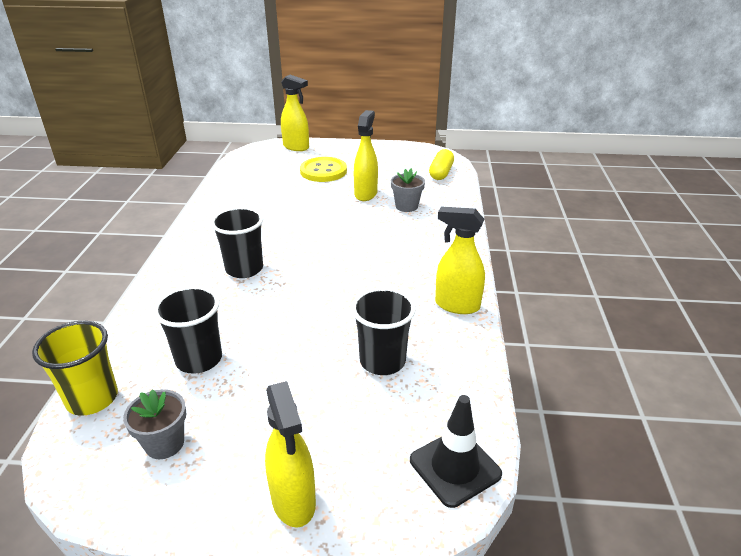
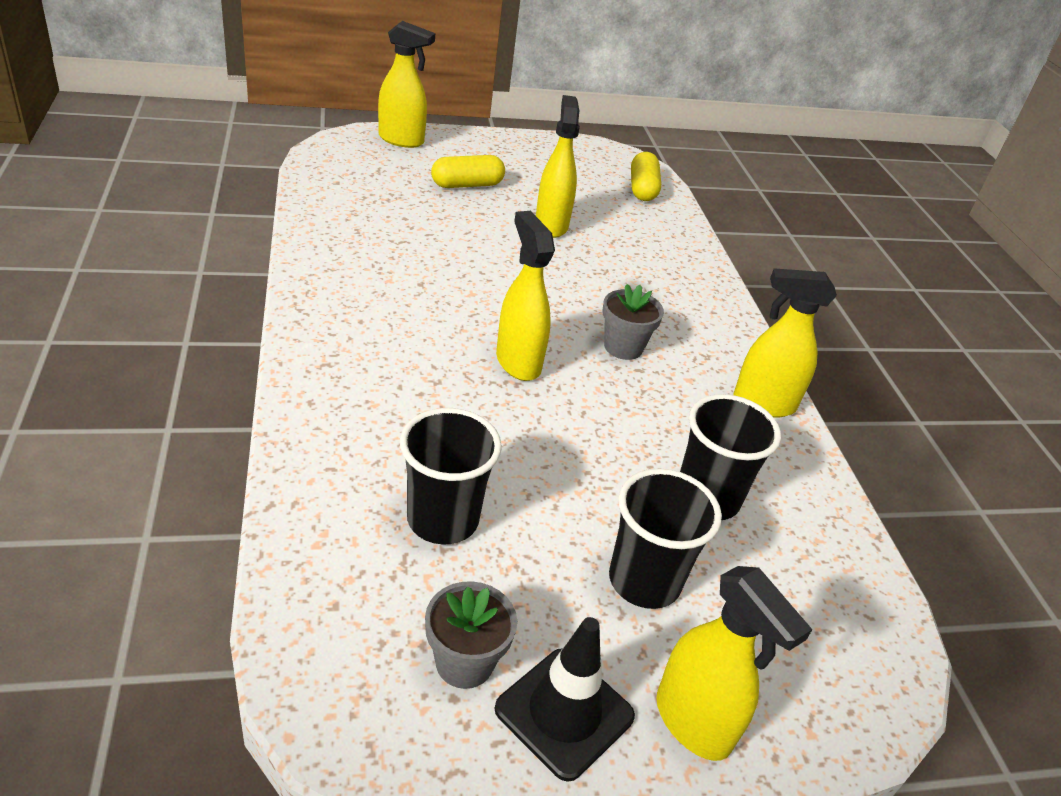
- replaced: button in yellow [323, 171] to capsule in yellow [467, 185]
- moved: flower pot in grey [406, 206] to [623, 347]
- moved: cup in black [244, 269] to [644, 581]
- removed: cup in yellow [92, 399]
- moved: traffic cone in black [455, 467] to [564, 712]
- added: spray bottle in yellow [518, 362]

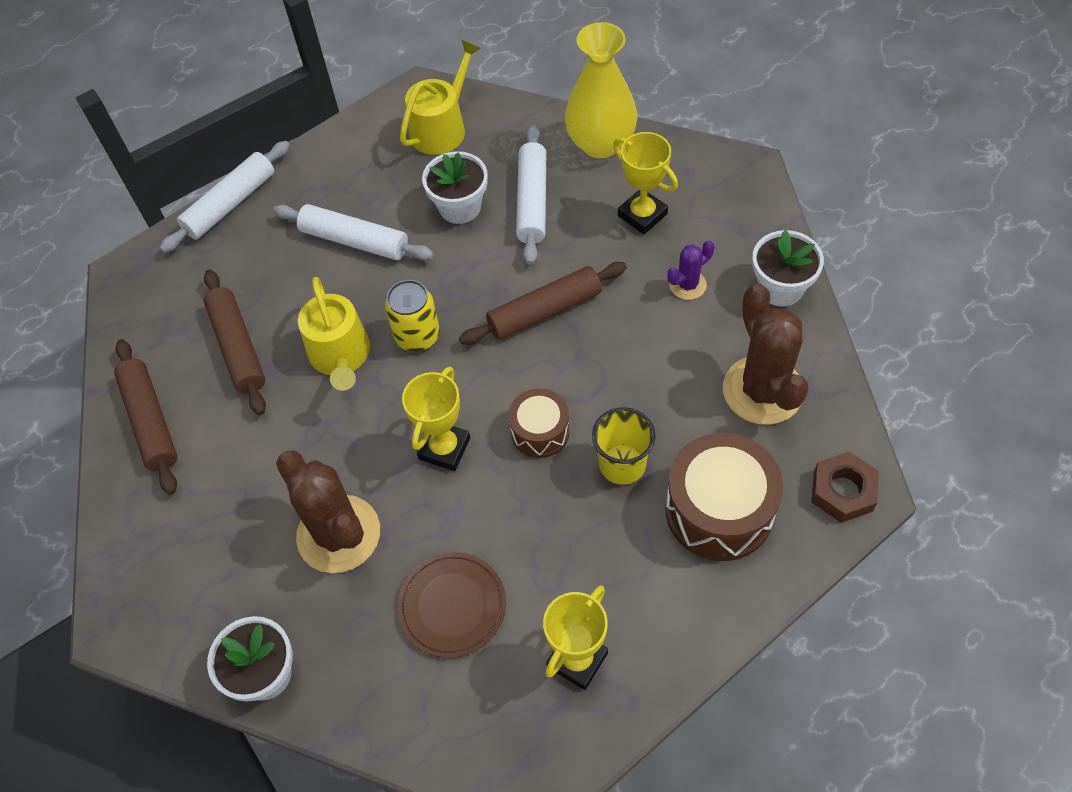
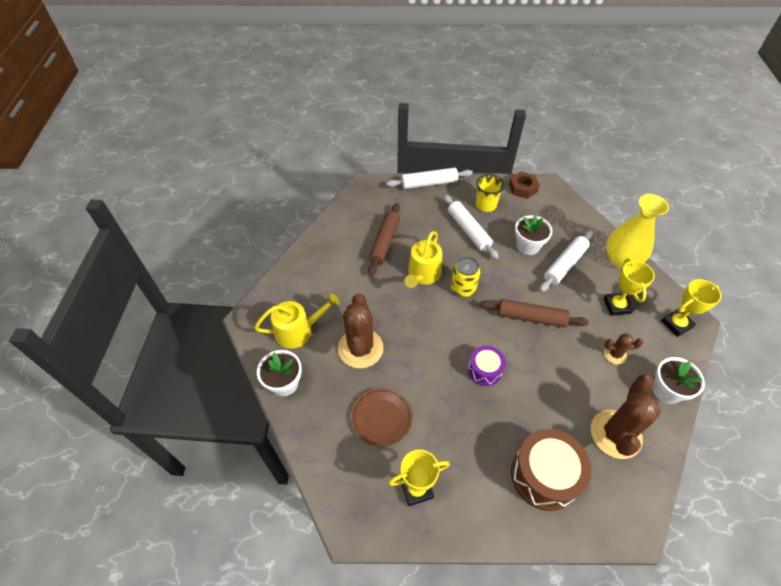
- moved: watering can in yellow [441, 128] to [298, 331]
- recoloured: cactus in purple [687, 285] to cactus in brown [615, 354]
- removed: rolling pin in brown [150, 421]
- moved: trophy in yellow [444, 448] to [676, 324]
- recoloured: drum in brown [540, 431] to drum in purple [484, 370]
- moved: cup in yellow [622, 464] to [486, 205]
- moved: nut in brown [843, 491] to [523, 188]

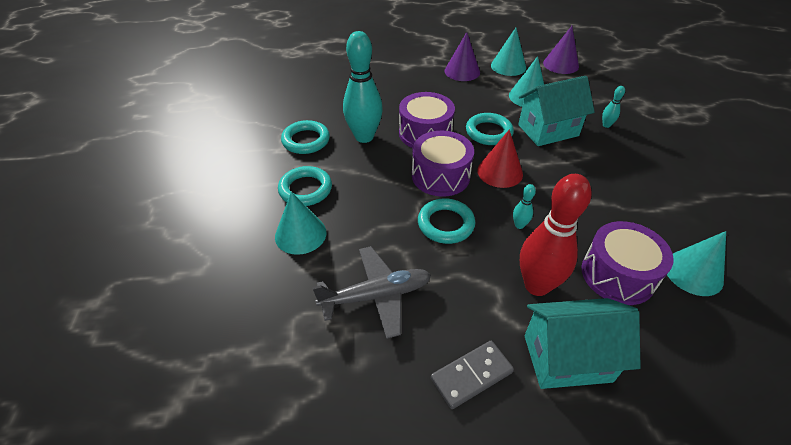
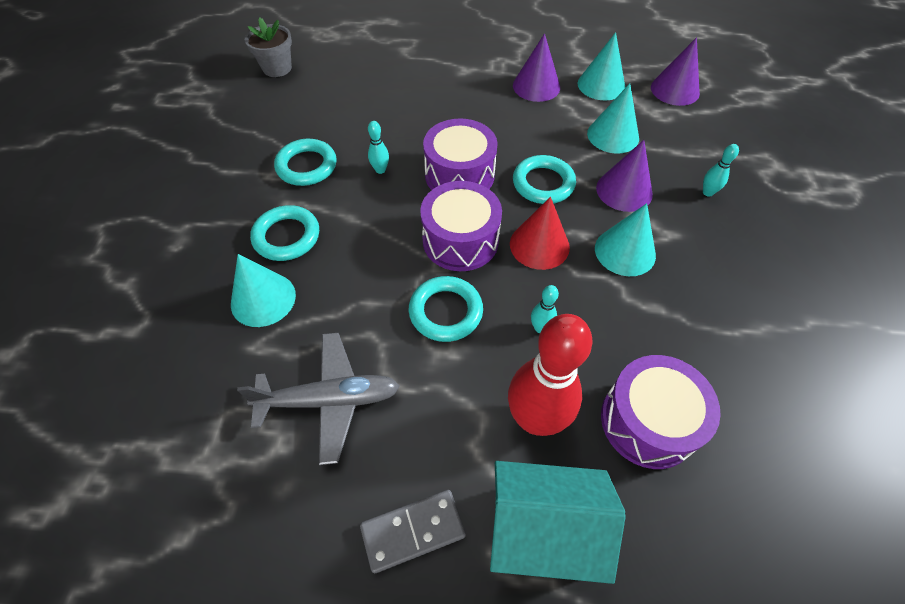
- resized: bowling pin in turquoise [364, 137] = [380, 170] x0.42
- replaced: house in turquoise [548, 130] to cone in purple [624, 190]
- moved: cone in turquoise [693, 273] to [625, 251]
- added: flower pot in grey [277, 68]

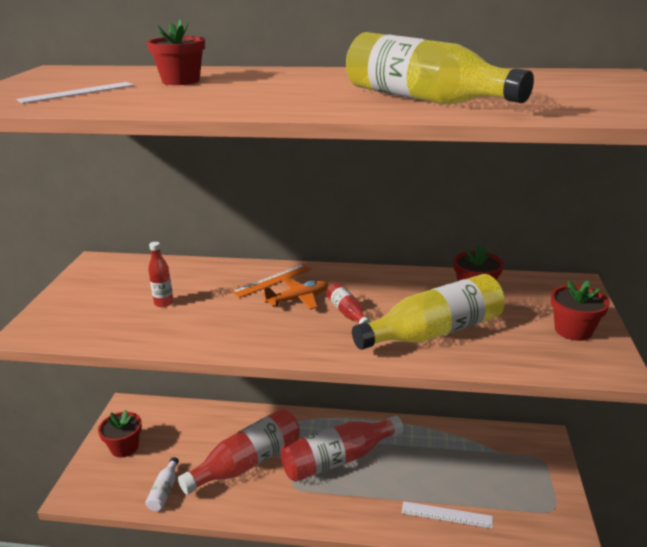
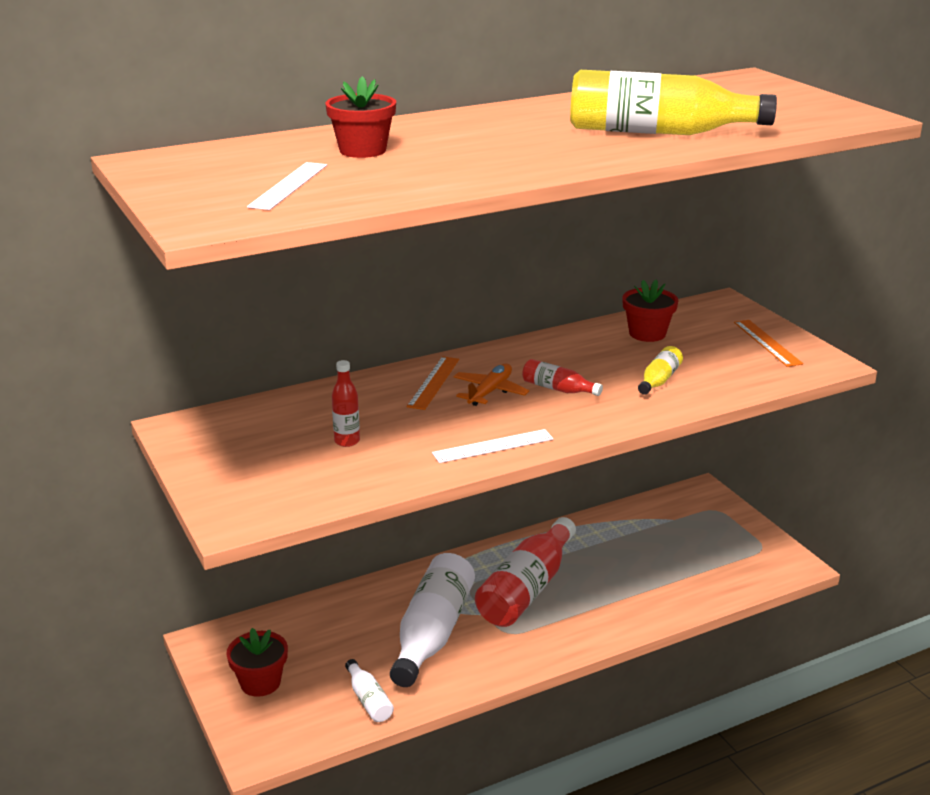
- resized: bottle in yellow [434, 332] = [659, 380] x0.46
- replaced: flower pot in red [573, 330] to ruler in orange [767, 343]
- recoloured: bottle in red [247, 462] to bottle in white [432, 633]
- moved: ruler in white [446, 515] to [493, 446]

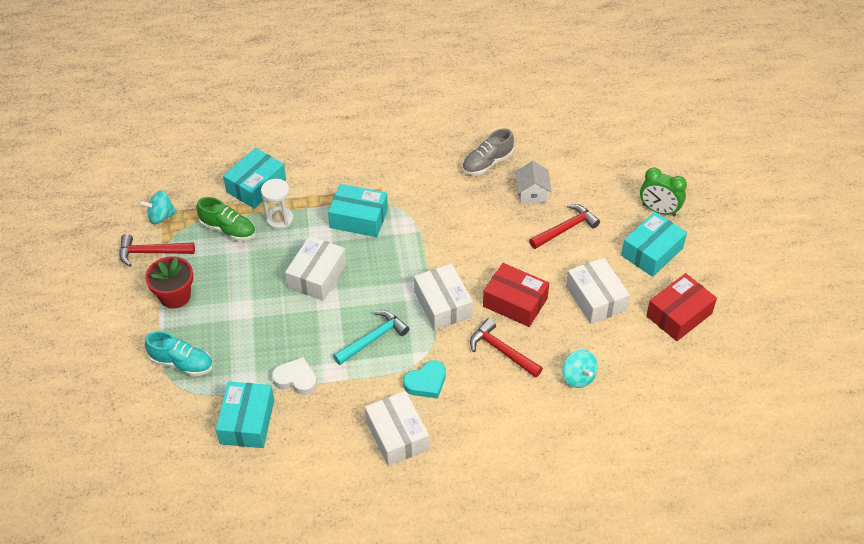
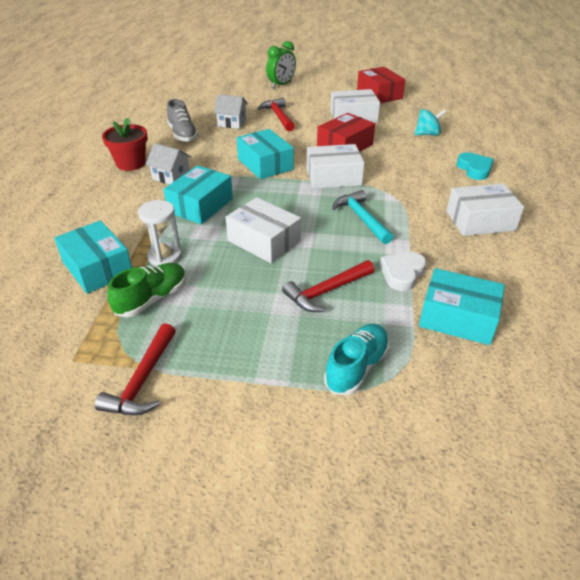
- removed: spinning top in turquoise [161, 216]
- moved: box in turquoise [652, 252] to [265, 164]
- moved: flower pot in red [175, 296] to [131, 163]
- moved: hammer in red [501, 350] to [326, 291]
- moved: heart in turquoise [426, 382] to [474, 169]
- added: house in white [171, 176]

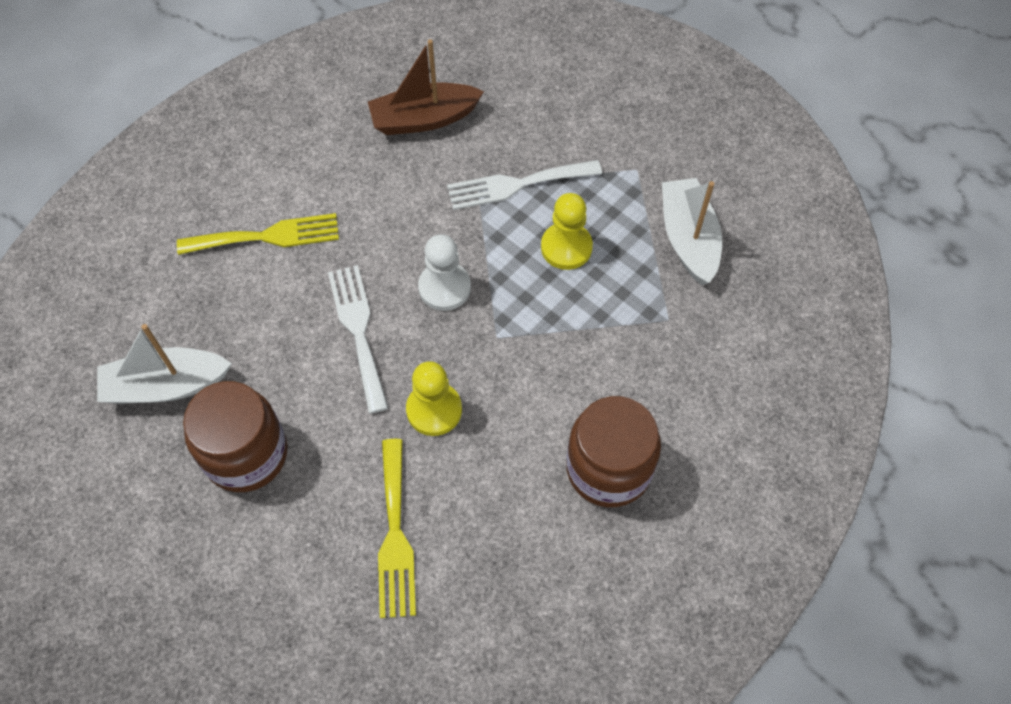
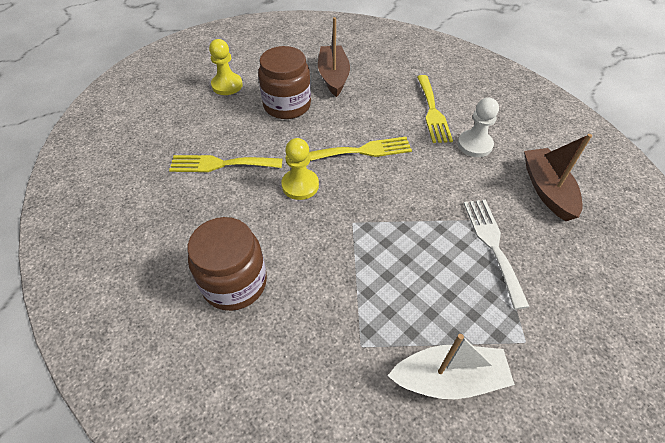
- moved: pawn in yellow [566, 247] to [227, 85]
- moved: pawn in white [444, 287] to [474, 145]
- recoloured: fork in white [358, 331] to fork in yellow [362, 151]
- recoloured: boat in white [166, 386] to boat in brown [333, 76]

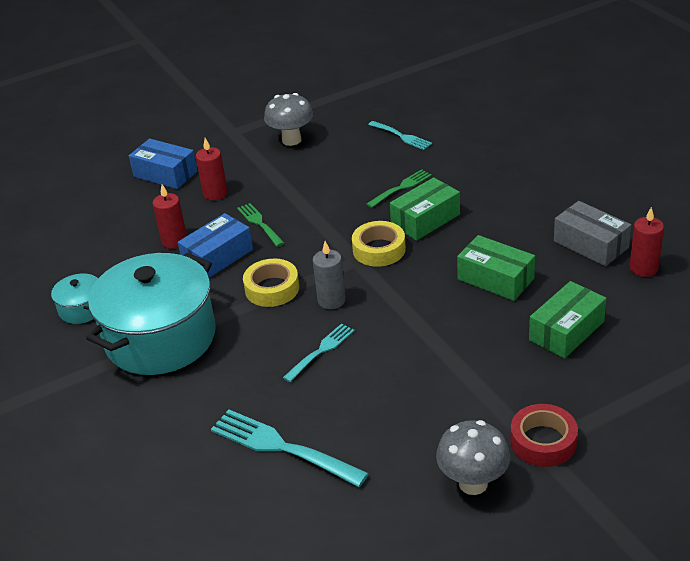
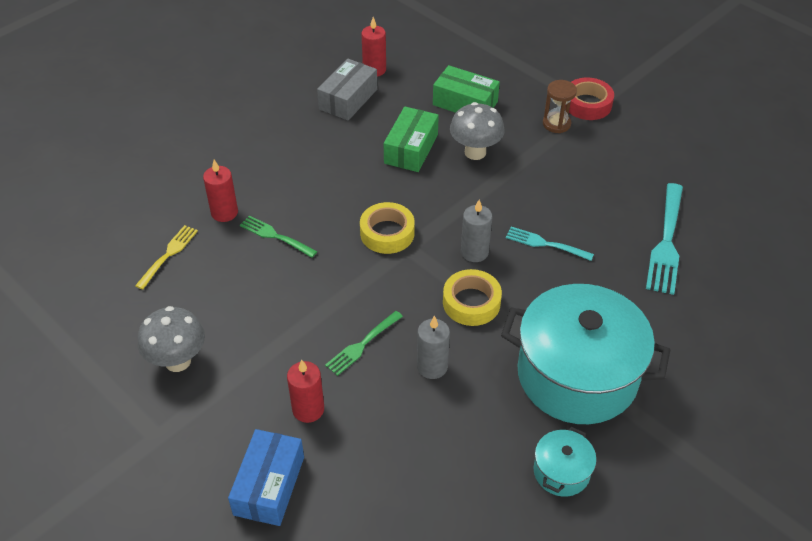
- recoloured: fork in turquoise [401, 136] to fork in yellow [168, 255]
- removed: box in green [425, 220]
- moved: candle in red [174, 241] to [224, 212]
- replaced: box in blue [217, 257] to candle in grey [432, 366]
- moved: mushroom in grey [473, 483] to [475, 152]
- added: hourglass in brown [556, 124]

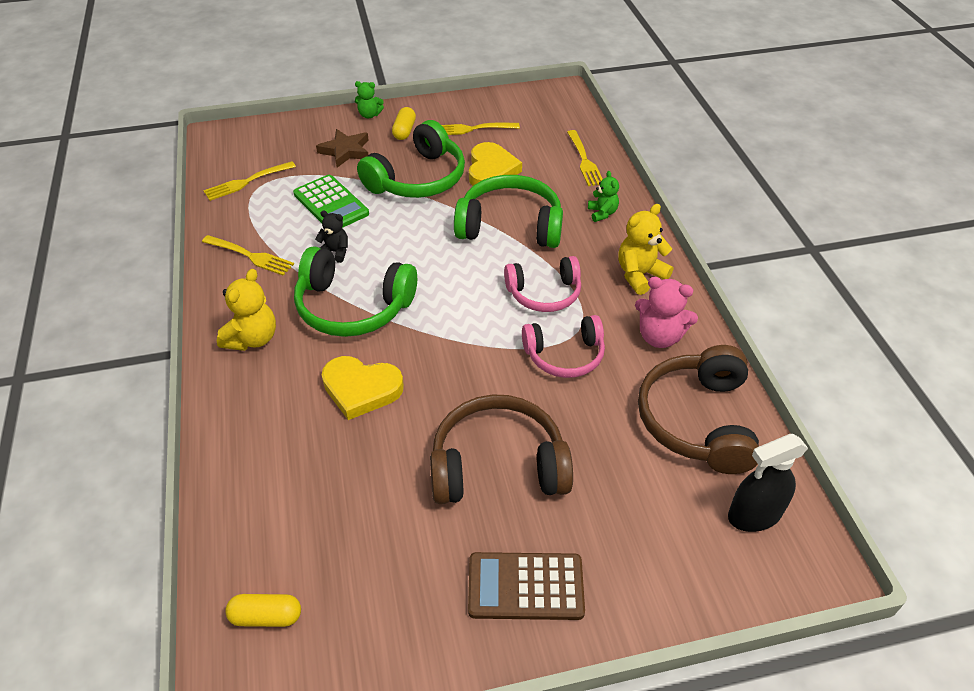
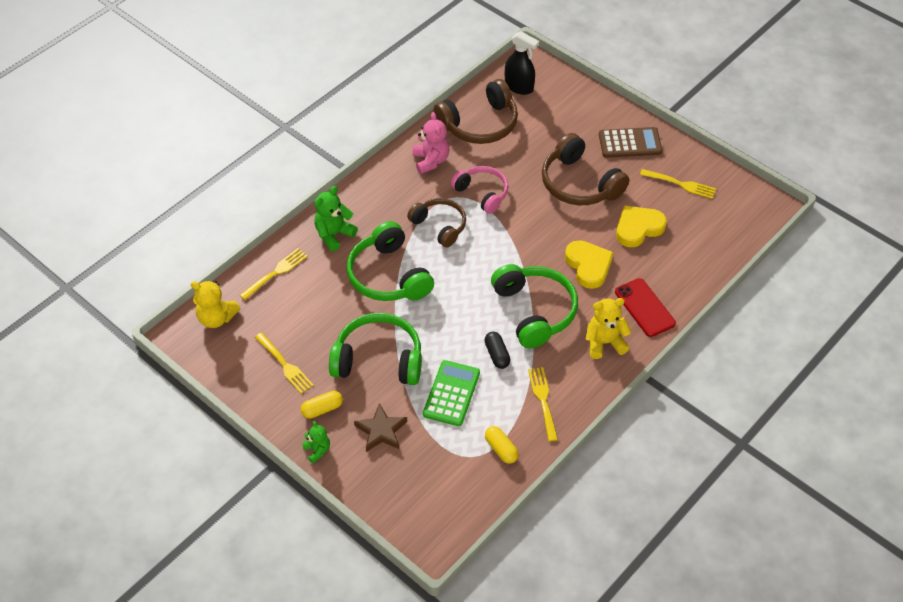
- moved: heart in yellow [491, 170] to [638, 228]
- moved: fork in yellow [247, 181] to [680, 184]
- resized: teddy bear in green [602, 213] = [334, 234] x1.61
- moved: teddy bear in yellow [640, 275] to [216, 318]
- replaced: teddy bear in black [335, 252] to capsule in black [497, 355]
- recoloured: headphones in pink [544, 293] to headphones in brown [439, 226]
- turned: calculator in brown [525, 586] = [630, 143] 60 degrees counterclockwise
- moved: capsule in yellow [266, 616] to [501, 449]
- added: phone in red [644, 307]

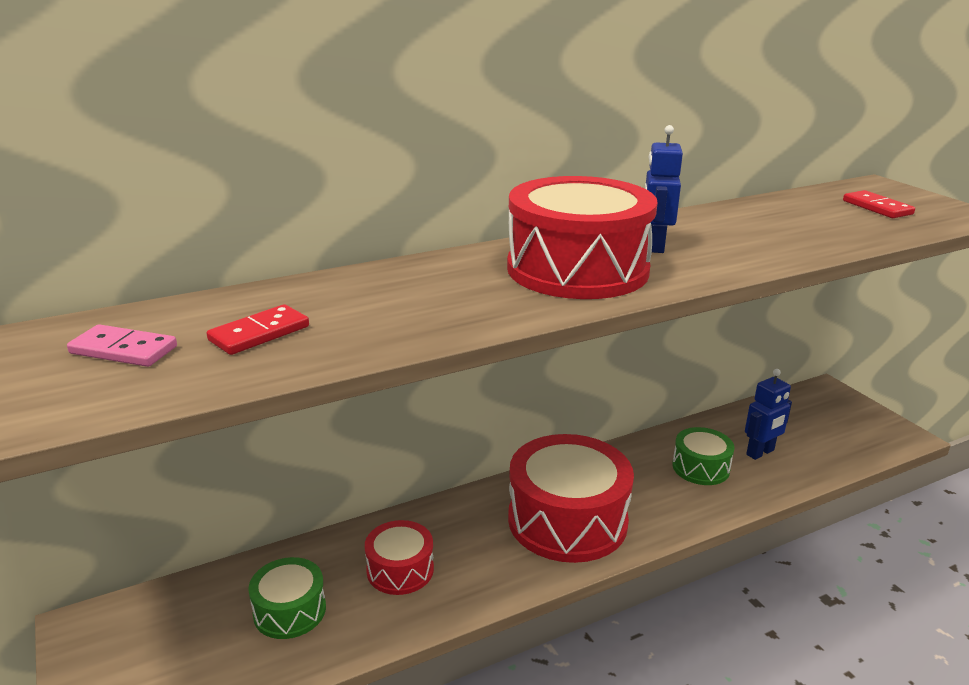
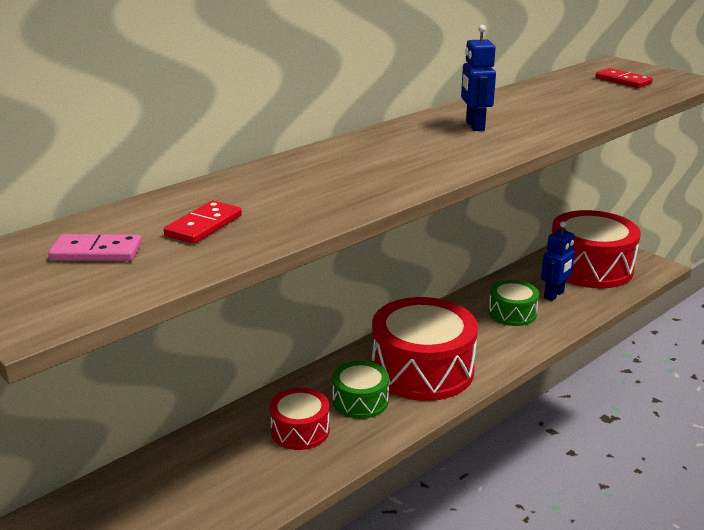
- moved: drum in red [577, 269] to [590, 267]
- moved: drum in green [289, 611] to [360, 401]

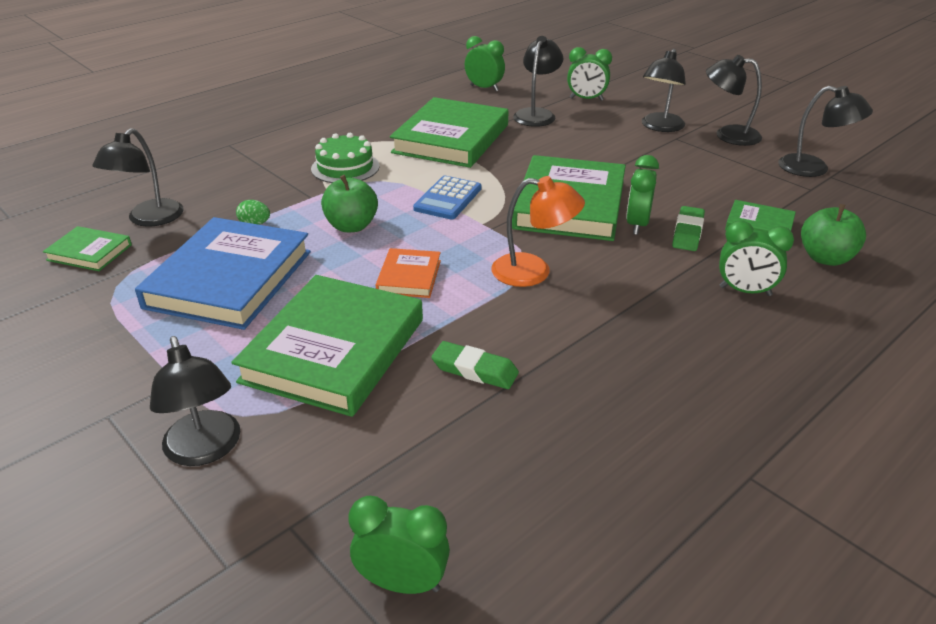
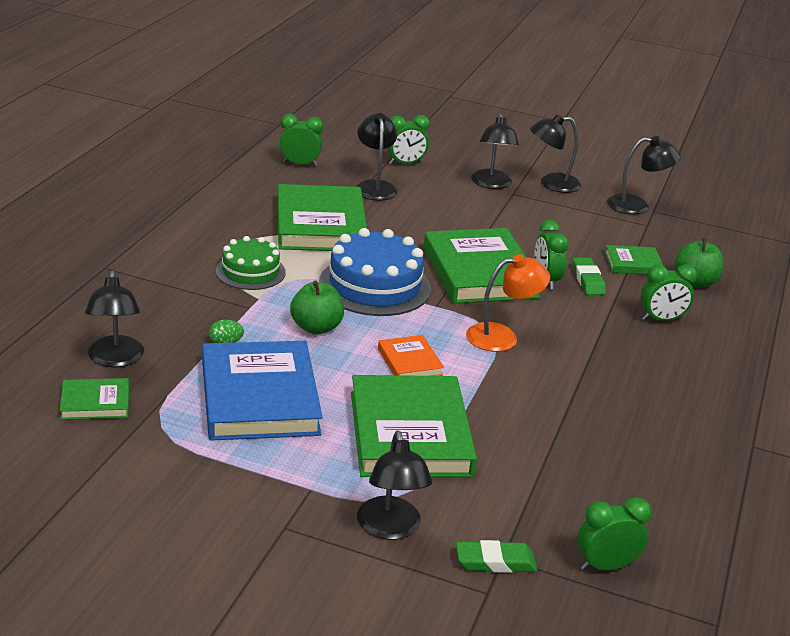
- replaced: calculator in blue [448, 199] to cake in blue [375, 286]
- turned: lamp in black [205, 450] = [390, 528] 45 degrees clockwise
- moved: eraser in green [475, 370] to [495, 562]

